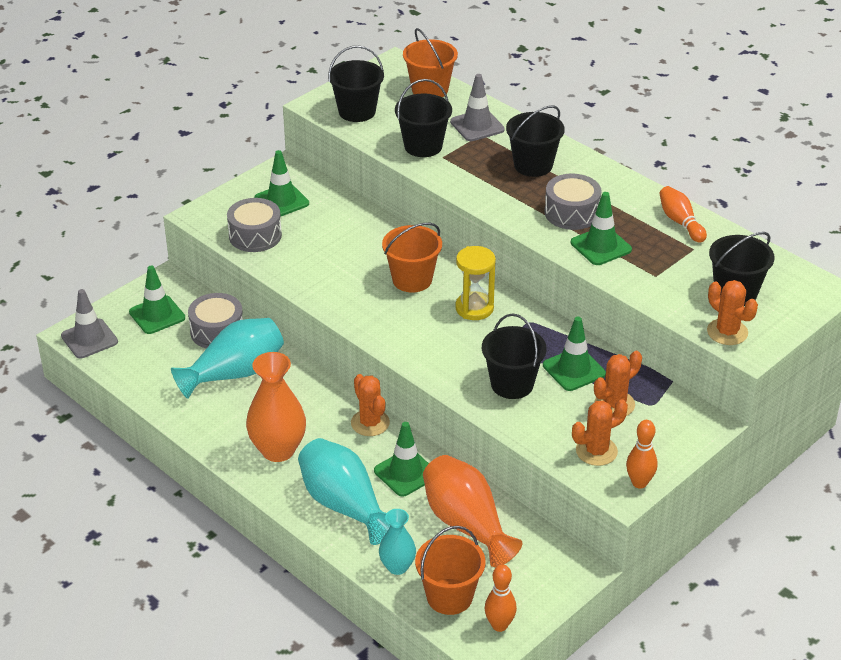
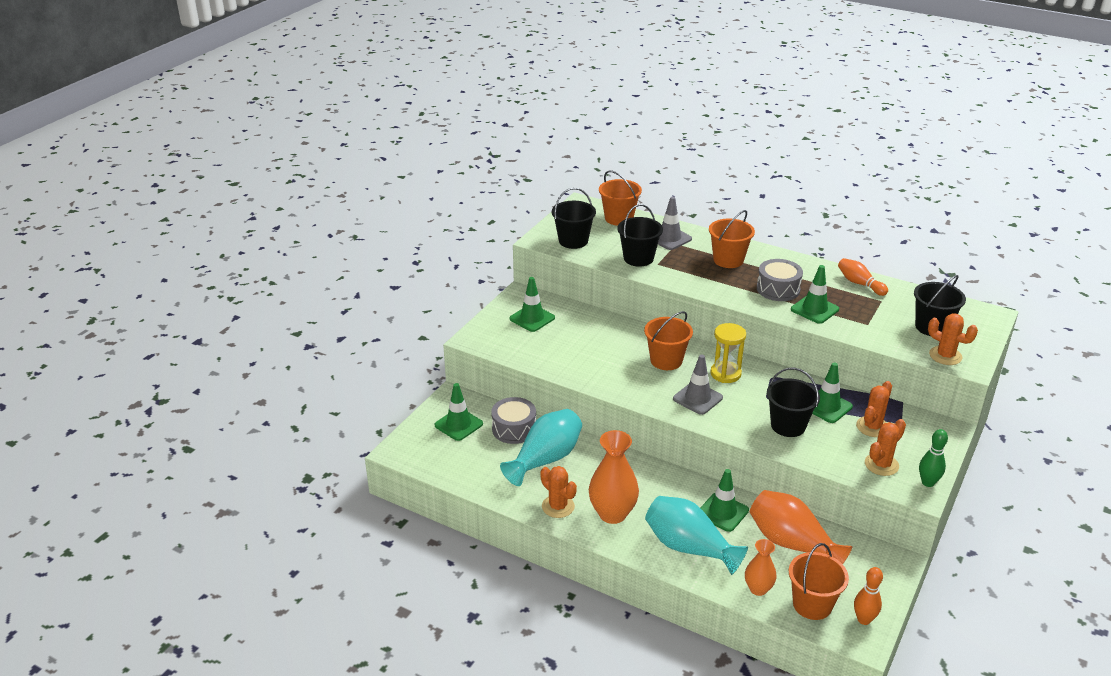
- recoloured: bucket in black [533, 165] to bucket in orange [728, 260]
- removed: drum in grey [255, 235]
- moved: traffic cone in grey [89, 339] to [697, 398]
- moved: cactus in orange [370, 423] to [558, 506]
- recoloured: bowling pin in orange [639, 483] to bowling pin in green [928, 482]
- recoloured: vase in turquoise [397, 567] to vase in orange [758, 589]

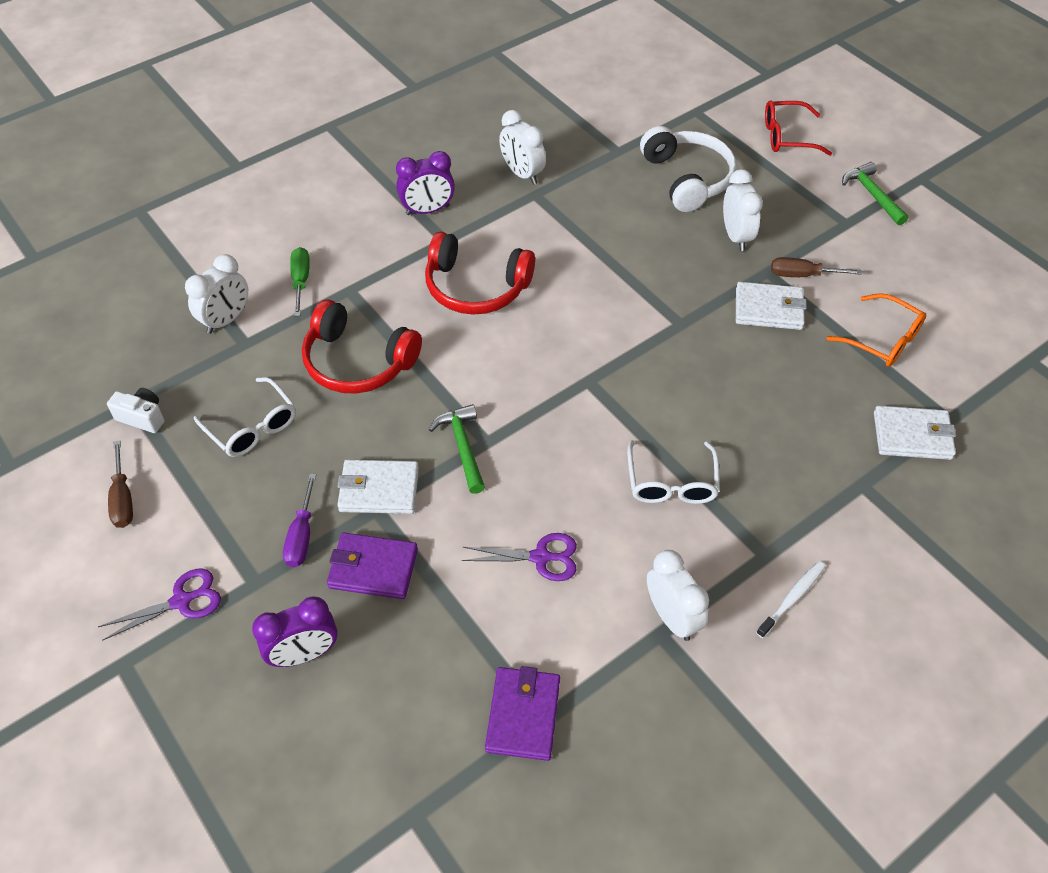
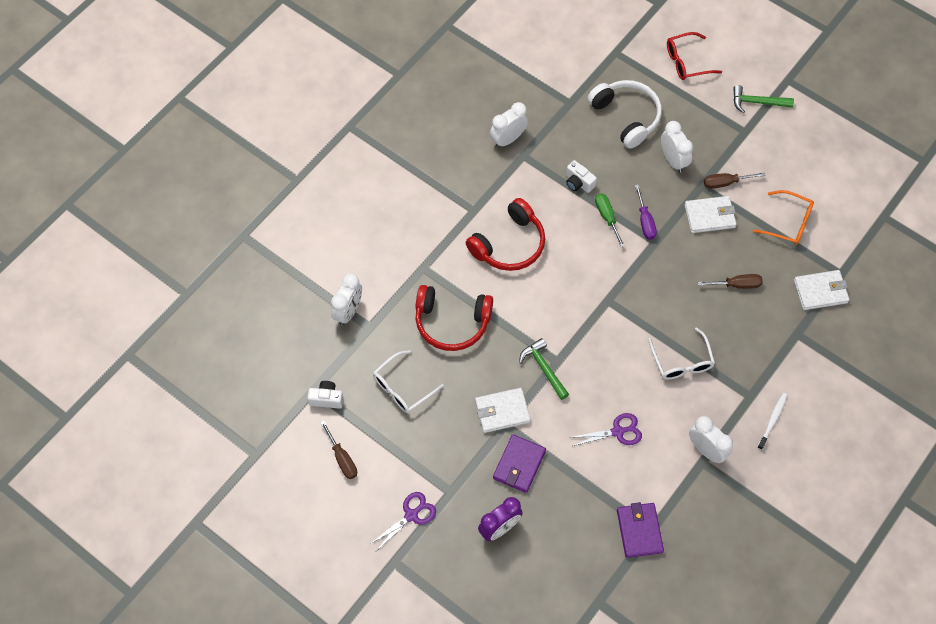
- turned: clock in white [522, 174] = [508, 139] 105 degrees clockwise
- removed: clock in purple [427, 210]
- turned: hammer in green [872, 195] = [757, 102] 45 degrees counterclockwise
- turned: headphones in red [476, 287] = [509, 244] 45 degrees counterclockwise
- moved: screwdriver in green [301, 281] to [607, 217]
- turned: glasses in white [252, 427] = [402, 388] 105 degrees clockwise
- moved: screwdriver in purple [302, 535] to [645, 221]
- turned: wallet in purple [373, 568] = [519, 465] 60 degrees counterclockwise
- added: camera in white [578, 183]
- added: screwdriver in brown [737, 285]

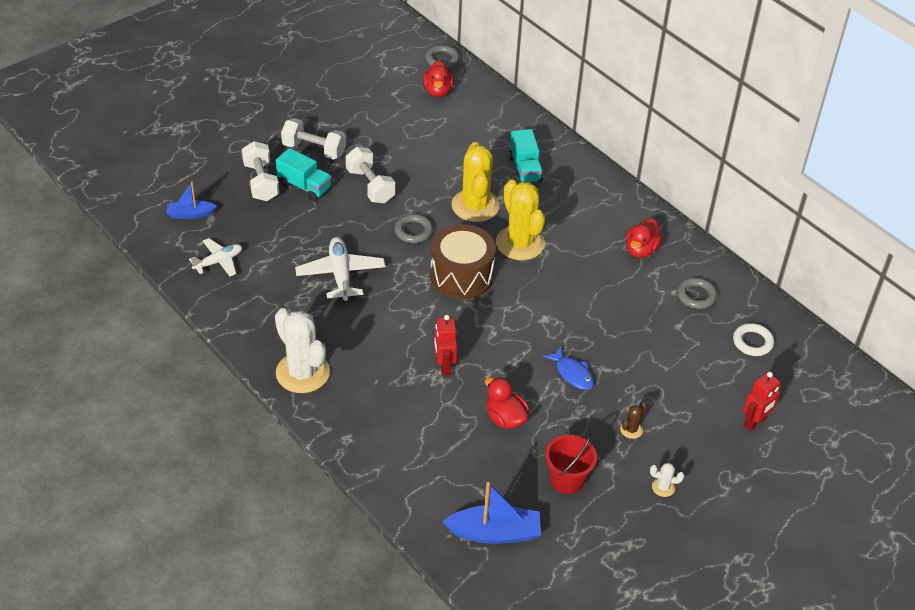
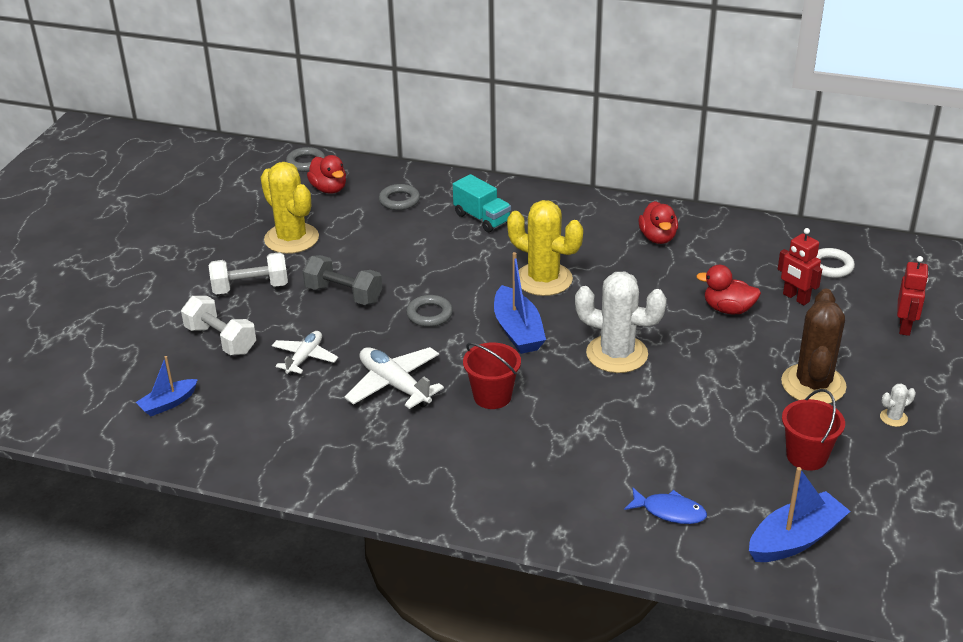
- moved: cactus in yellow [475, 206] to [291, 238]
- recoloured: dumbbell in white [370, 186] to dumbbell in grey [344, 294]
- removed: truck in turquoise [304, 186]
- replaced: drum in brown [461, 275] to boat in blue [518, 331]
- moved: plane in white [218, 261] to [304, 358]
- moved: ring in grey [696, 296] to [399, 200]
- moved: cactus in white [302, 373] to [617, 354]
- moved: robot in red [444, 366] to [796, 298]
- moved: fish in blue [572, 373] to [669, 511]
- moved: duck in red [505, 418] to [728, 309]
- resized: cactus in brown [631, 429] = [813, 384] x2.43
- added: bucket in red [492, 396]

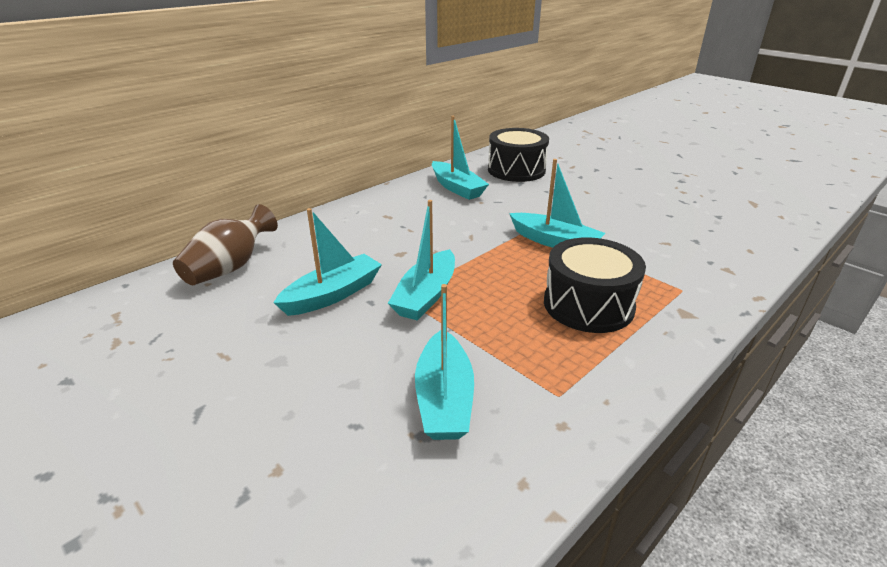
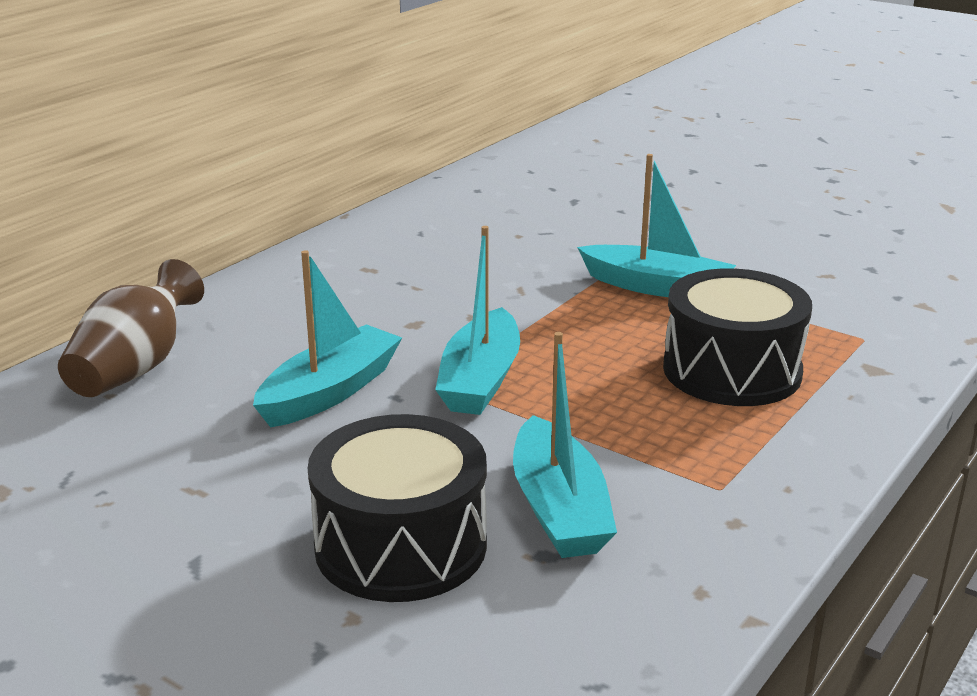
- removed: boat in turquoise [457, 188]
- moved: drum in black [516, 170] to [401, 545]

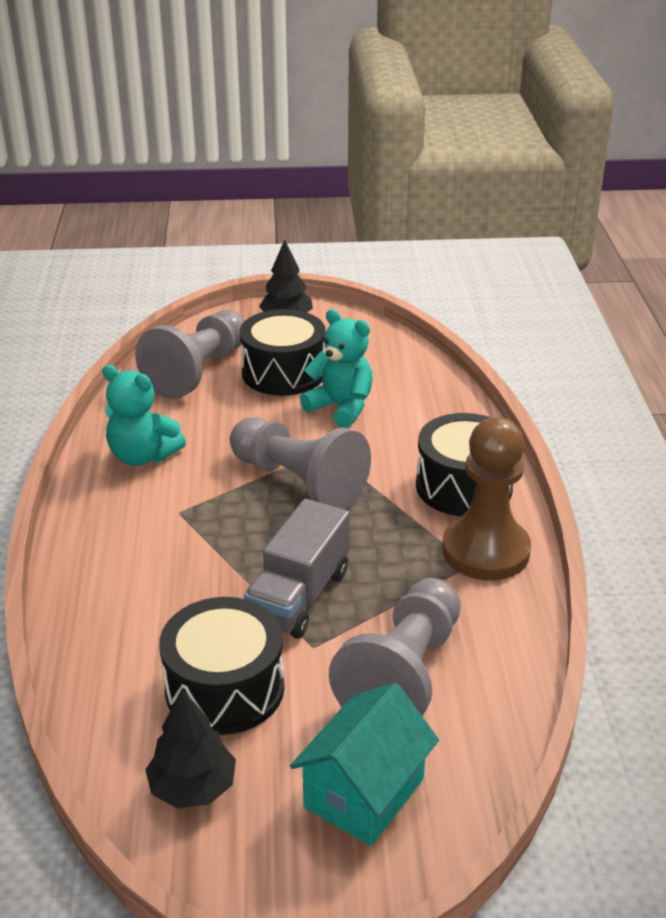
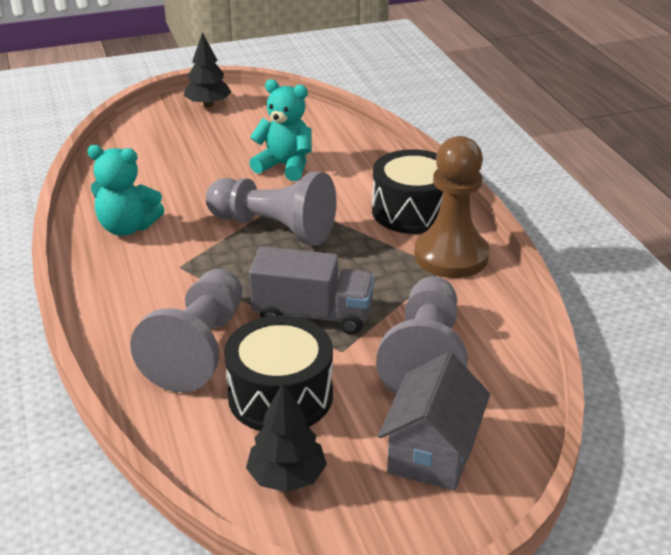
- removed: drum in black [283, 372]
- moved: pawn in grey [198, 371] to [199, 348]
- turned: truck in grey [299, 596] = [312, 314] 90 degrees counterclockwise
- recoloured: house in turquoise [364, 793] to house in grey [432, 452]

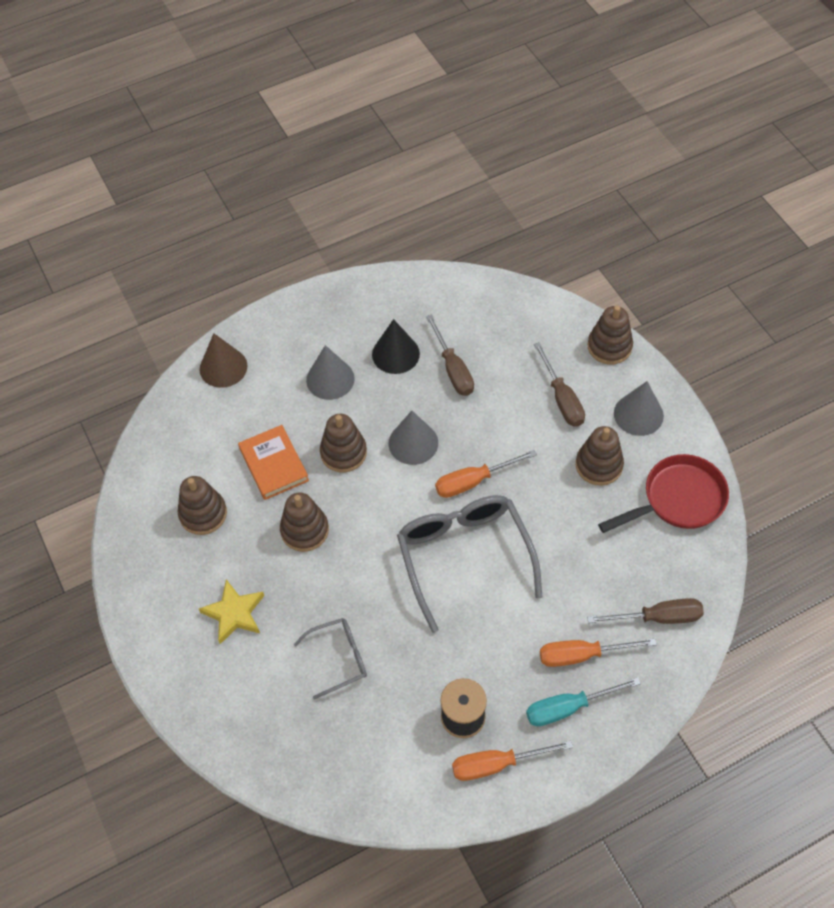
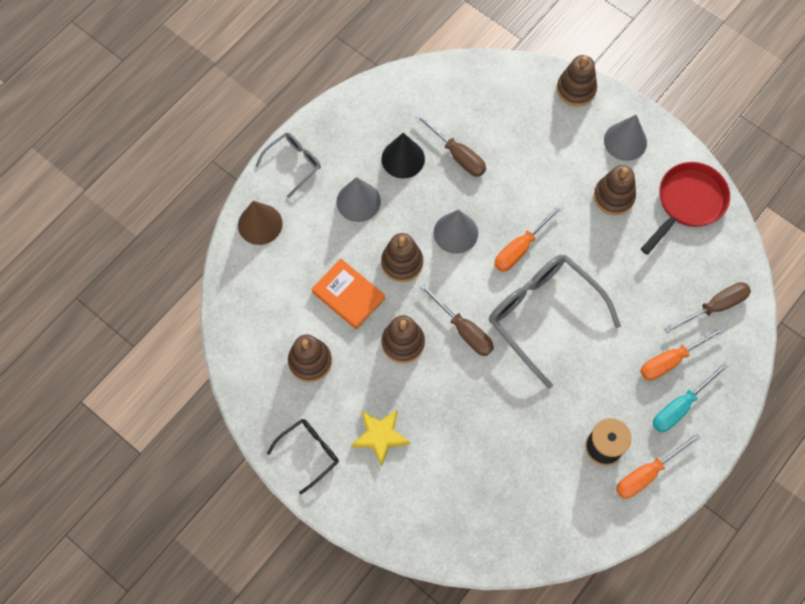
- moved: screwdriver in brown [562, 398] to [464, 330]
- moved: glasses in grey [338, 659] to [293, 164]
- added: glasses in black [308, 453]

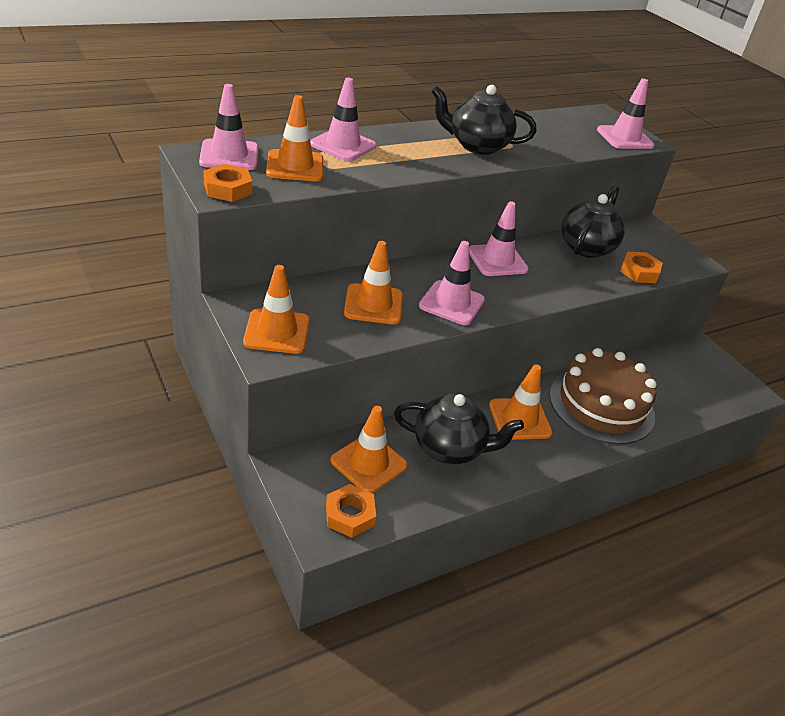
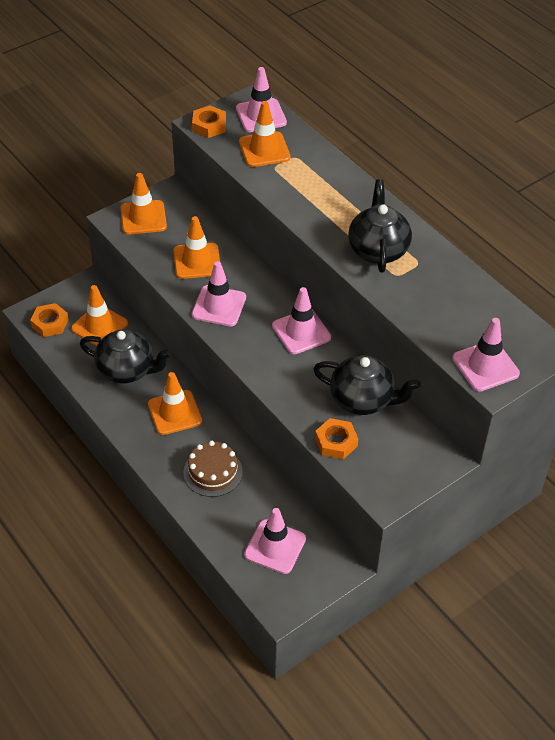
- moved: traffic cone in pink [343, 145] to [275, 547]
- resized: cake in brown [601, 405] = [213, 472] x0.60
- turned: teapot in black [450, 448] = [127, 370] 75 degrees counterclockwise

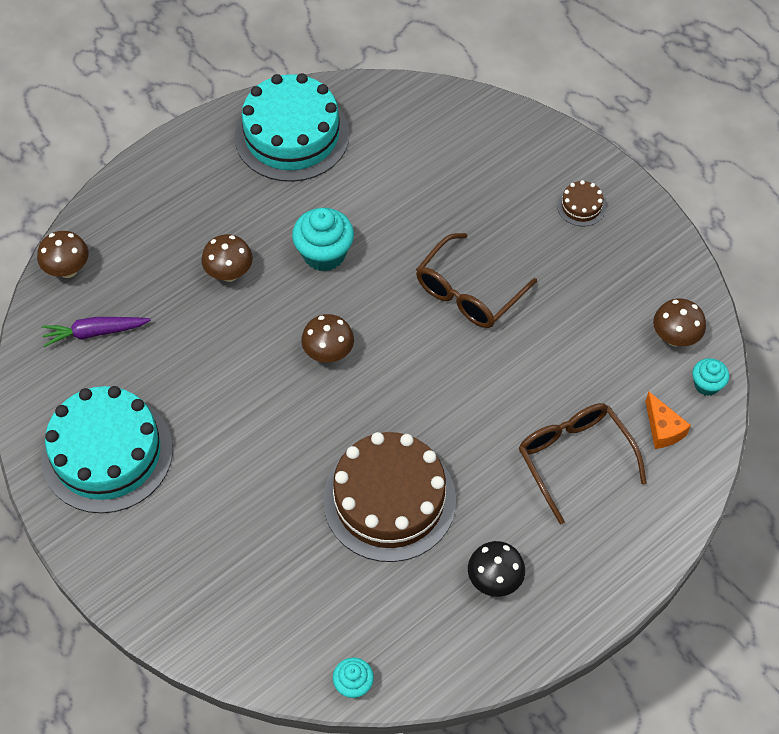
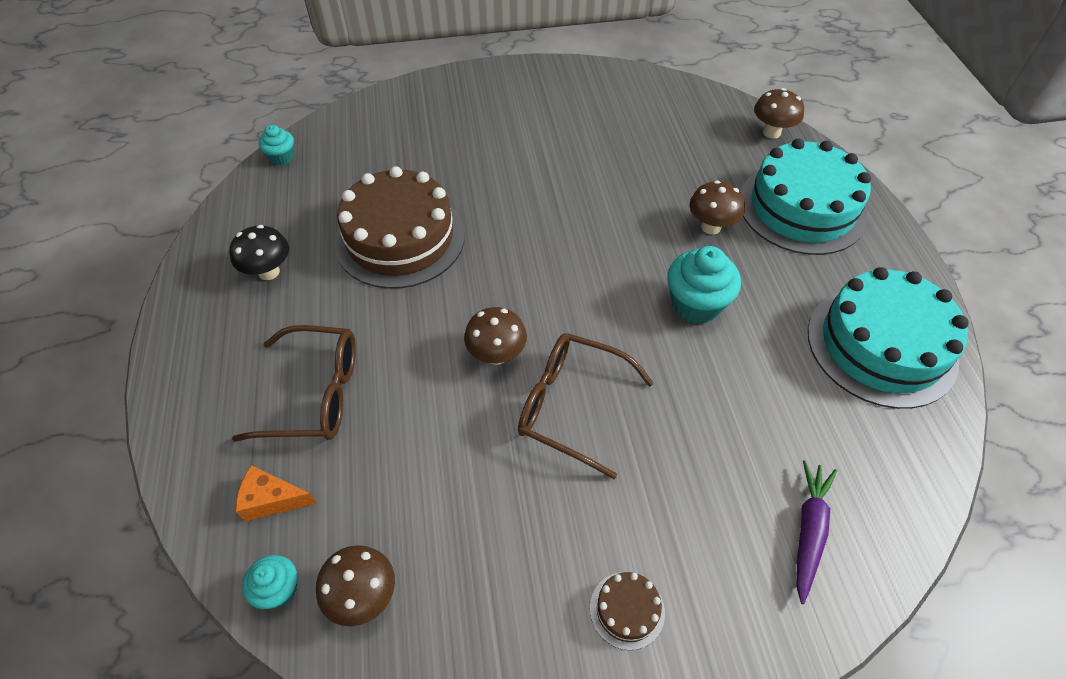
- turned: glasses in brown [468, 292] = [572, 406] 45 degrees counterclockwise
- moved: mushroom in brown [328, 353] to [496, 355]
- moved: carrot in purple [94, 333] to [808, 530]
- moved: cake in turquoise [107, 453] to [802, 208]

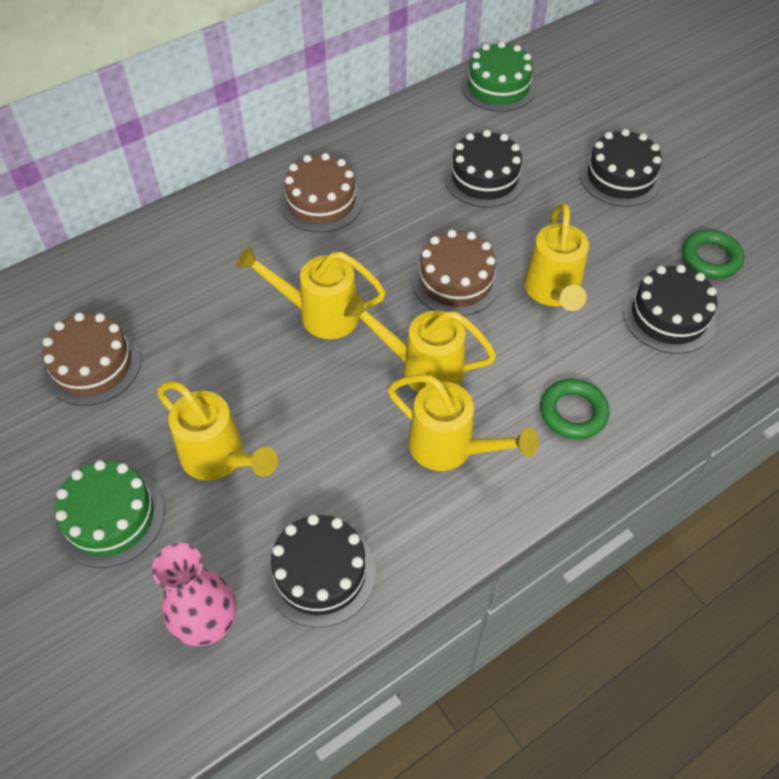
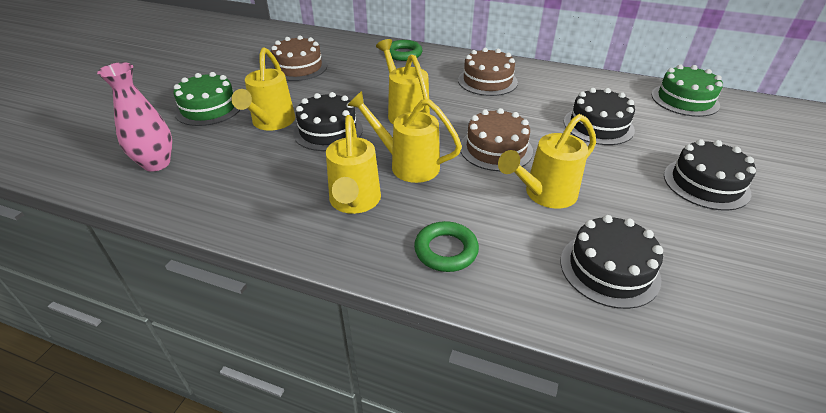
- moved: ring in green [710, 258] to [403, 54]
- turned: watering can in yellow [423, 369] = [407, 165] 45 degrees counterclockwise
- moved: cake in black [320, 573] to [328, 131]

